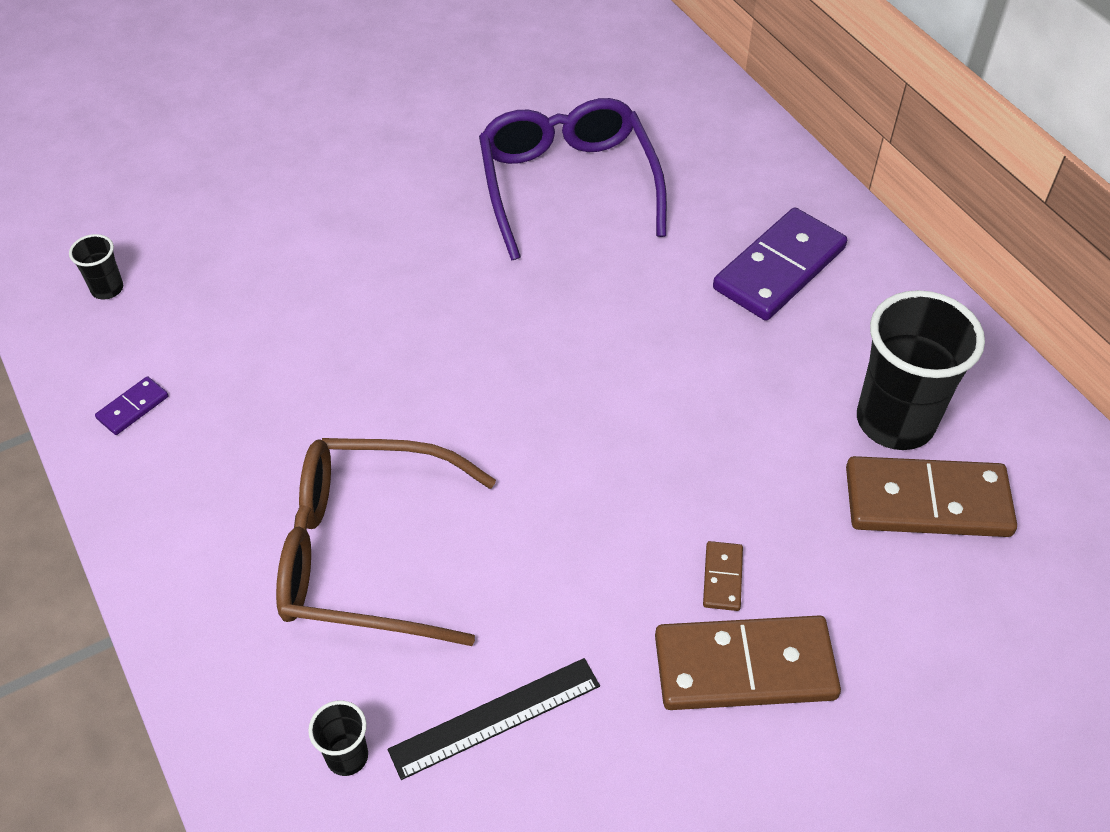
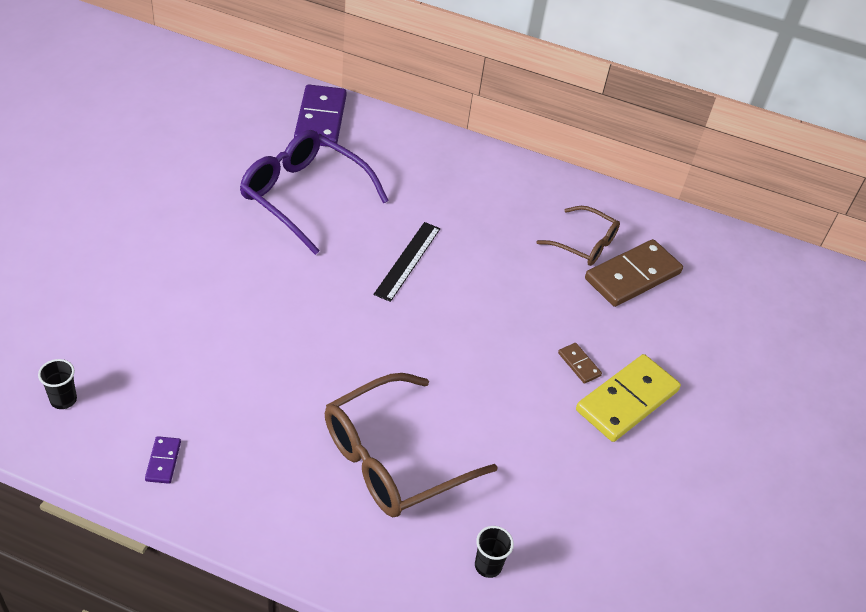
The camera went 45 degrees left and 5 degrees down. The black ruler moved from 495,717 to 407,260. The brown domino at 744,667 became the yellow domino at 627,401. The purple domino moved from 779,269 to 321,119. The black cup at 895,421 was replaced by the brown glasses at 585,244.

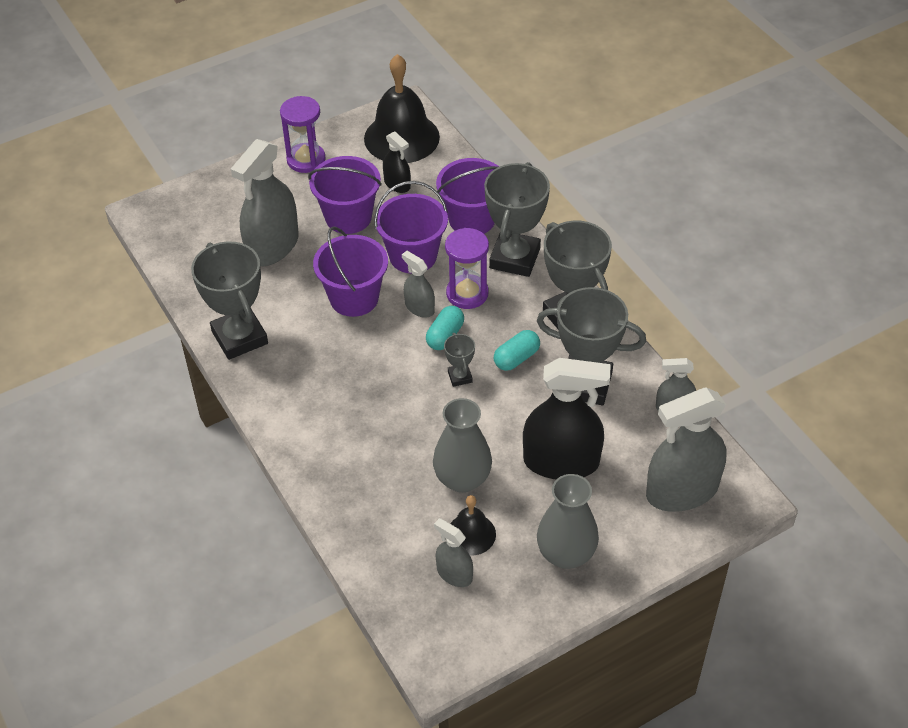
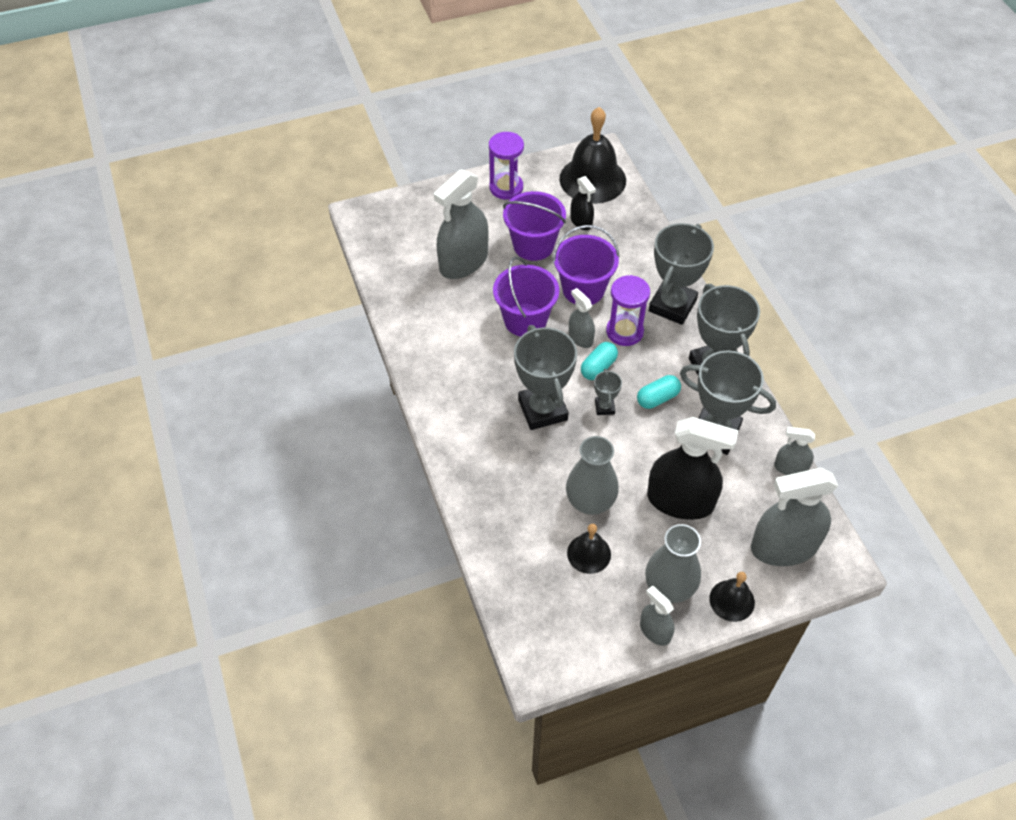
The camera went 10 degrees right and 5 degrees up. The grey trophy moved from 240,337 to 543,409. The grey spray bottle moved from 454,574 to 655,631. The purple bucket at 472,219 disappeared. The black bell at 732,600 appeared.

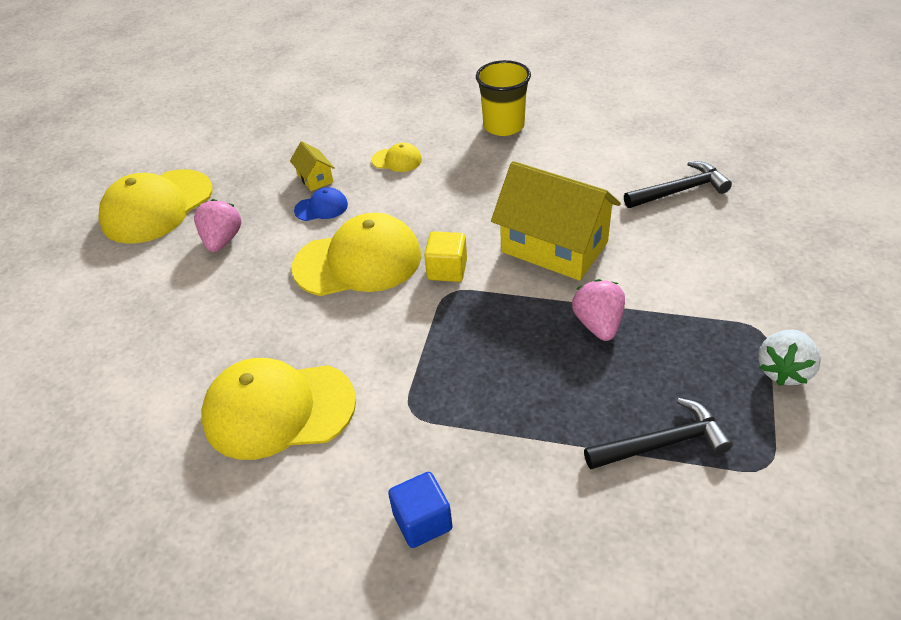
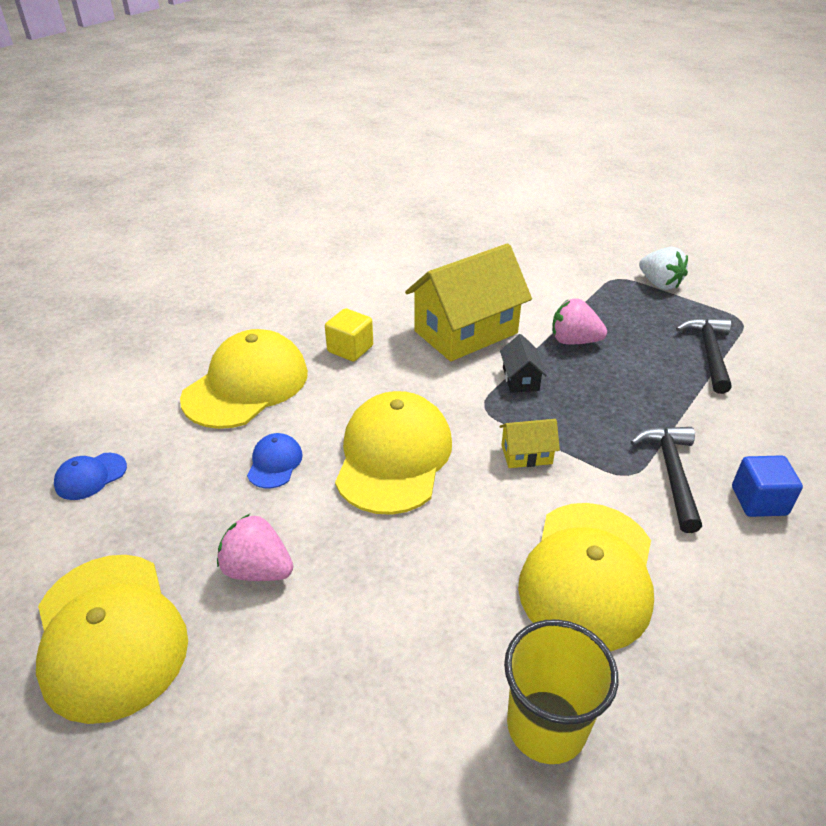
The camera went 70 degrees left and 5 degrees down. The yellow house moved from 315,178 to 526,454. The yellow cap at 397,160 changed to 2.23 times the size. The yellow cube moved from 447,270 to 350,349. The yellow cup moved from 503,126 to 546,726. The black hammer moved from 679,190 to 671,474. The blue cap at 90,476 appeared. The black house at 520,379 appeared.

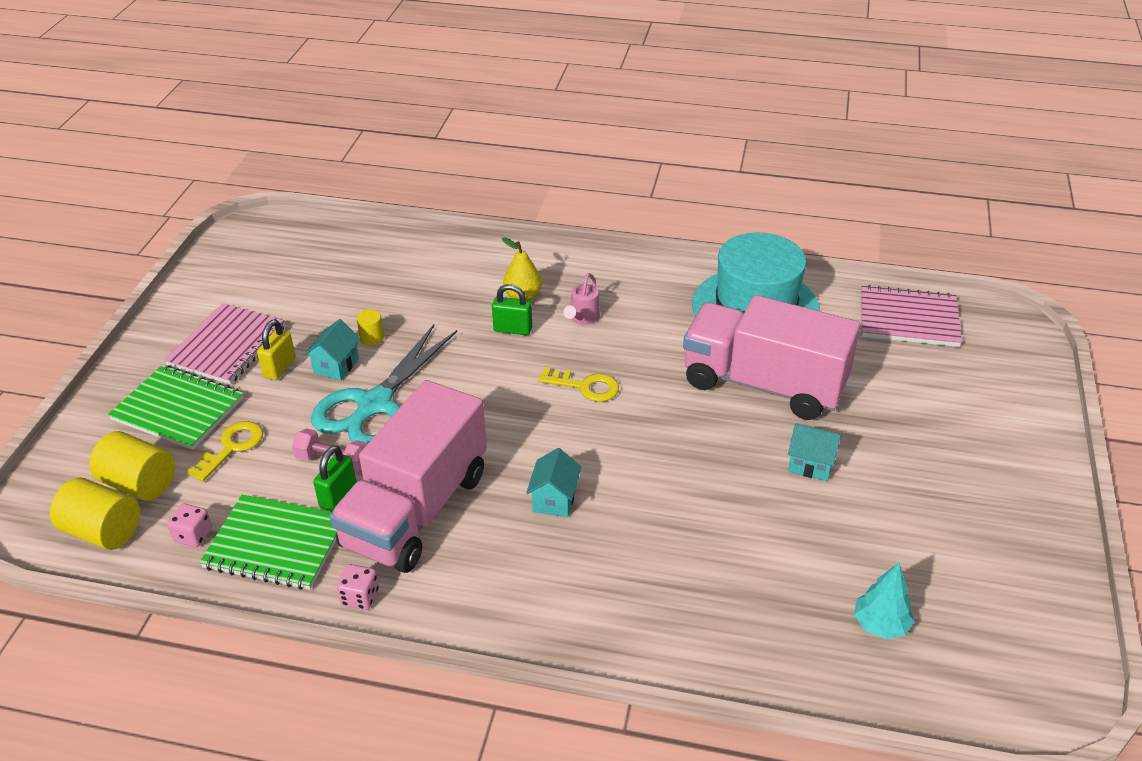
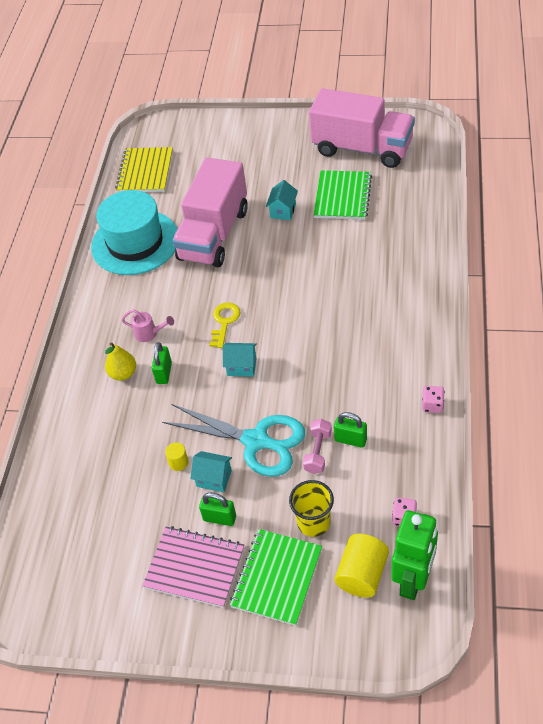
The camera went 90 degrees left and 10 degrees up. The yellow cylinder at 103,531 was replaced by the green robot at 413,580. The yellow key at 232,447 was replaced by the yellow cup at 314,522. The green notebook moved from 275,544 to 342,197. The yellow padlock at 279,368 became the green padlock at 219,518. The pink truck moved from 416,510 to 362,149. The turquoise house moved from 554,499 to 241,366. The turquoise tree at 880,625 disappeared. The pink notebook at 908,319 became the yellow notebook at 145,172.

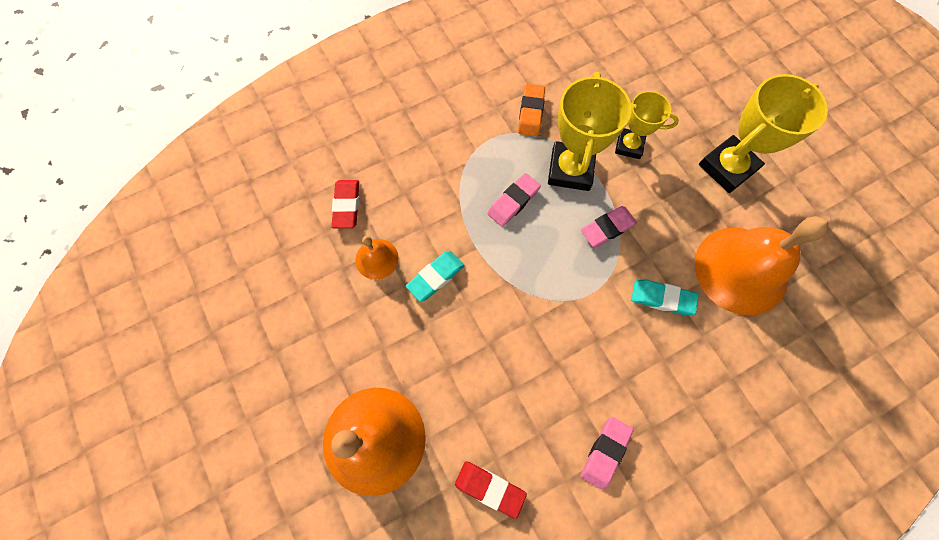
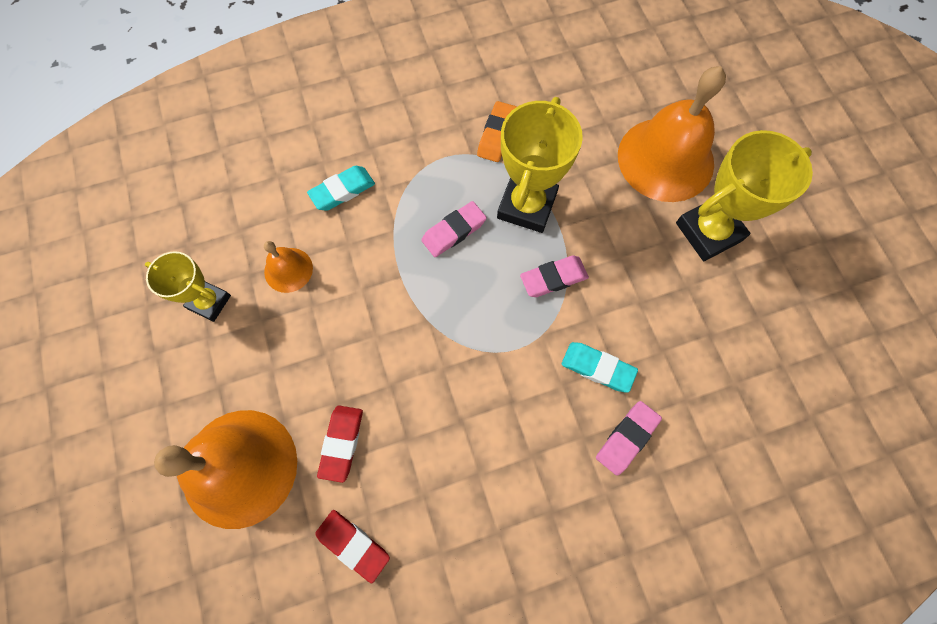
The camera went 10 degrees right and 0 degrees up. The red eraser moved from 347,205 to 342,443. The turquoise eraser moved from 436,277 to 342,191. The pink eraser moved from 605,452 to 626,438. The yellow trophy moved from 629,145 to 209,302. The orange bell moved from 741,270 to 665,159.

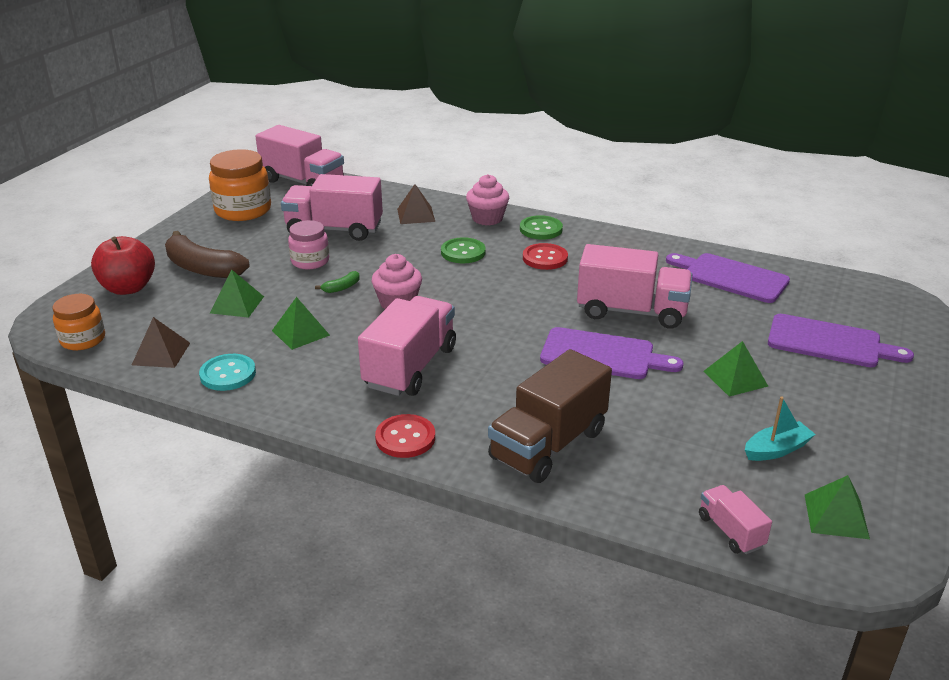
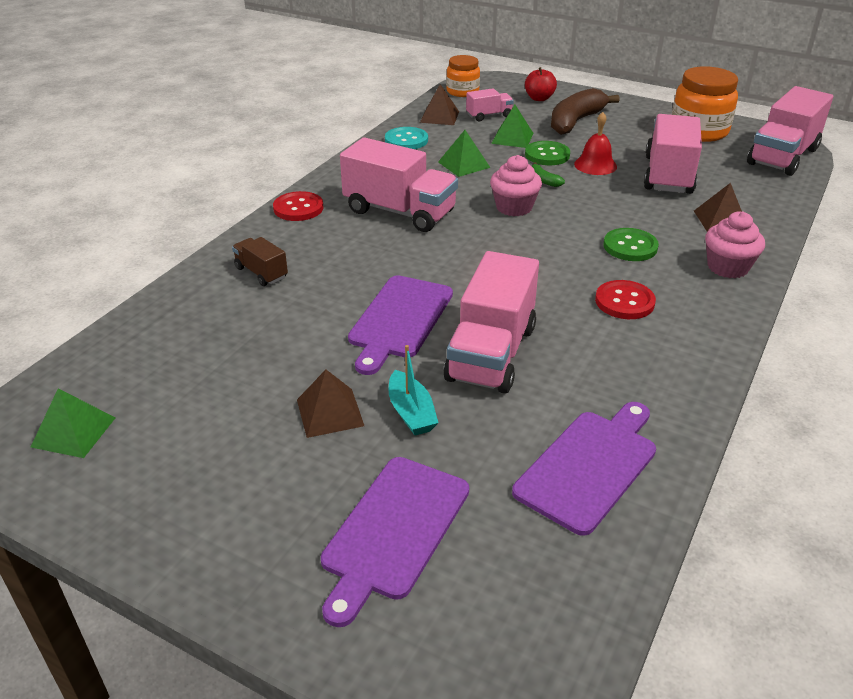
The camera went 95 degrees right and 5 degrees up. The red apple at 128,288 changed to 0.65 times the size. The pink jar at 310,261 was replaced by the red bell at 595,165. The brown truck at 548,445 changed to 0.49 times the size. The green button moved from 541,229 to 547,155. The pink truck moved from 730,531 to 489,116. The green pyramid at 735,378 became the brown pyramid at 329,412. The turquoise boat moved from 776,449 to 411,412.

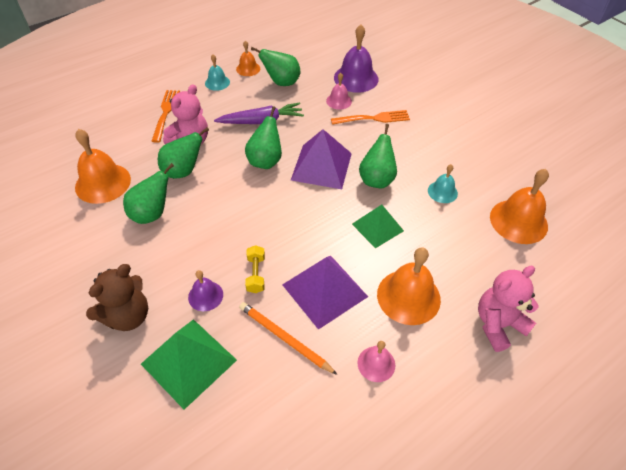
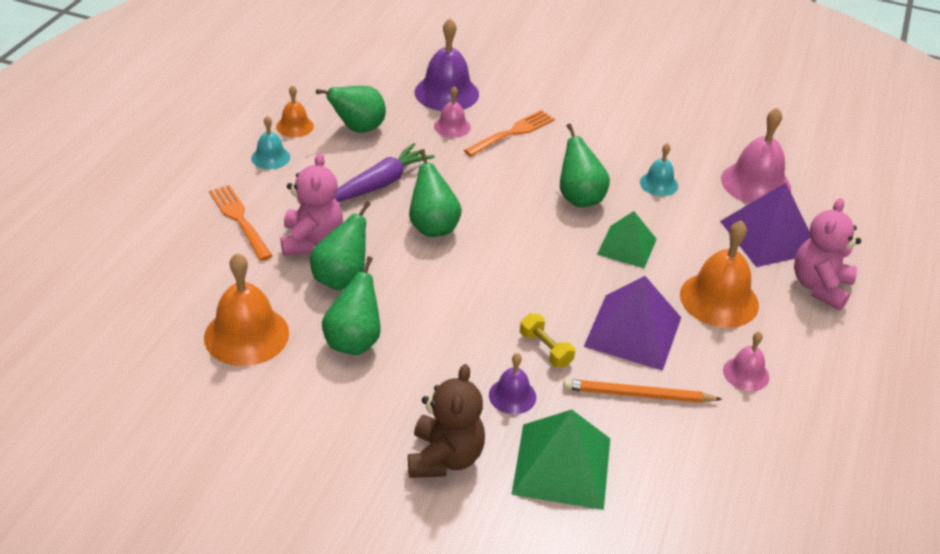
The camera went 35 degrees left and 10 degrees down. The purple pyramid moved from 321,166 to 769,236. The orange bell at 518,221 became the pink bell at 756,183.

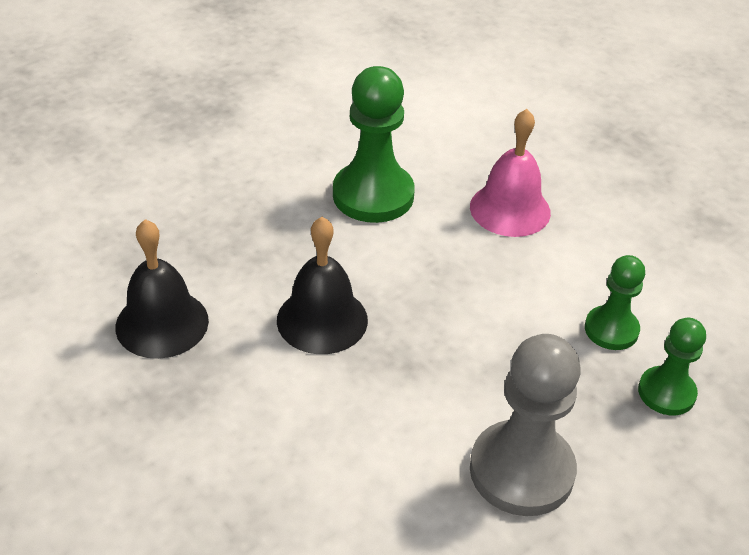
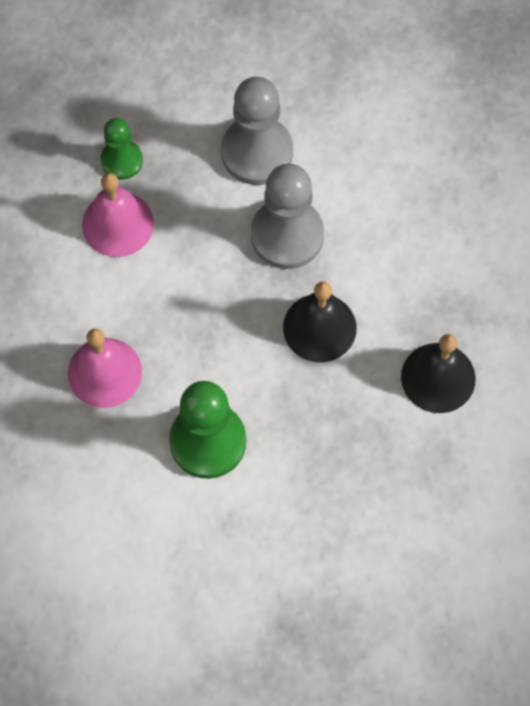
The camera went 150 degrees left and 25 degrees up. The green pawn at 611,329 was replaced by the pink bell at 117,224. The grey pawn at 287,235 appeared.

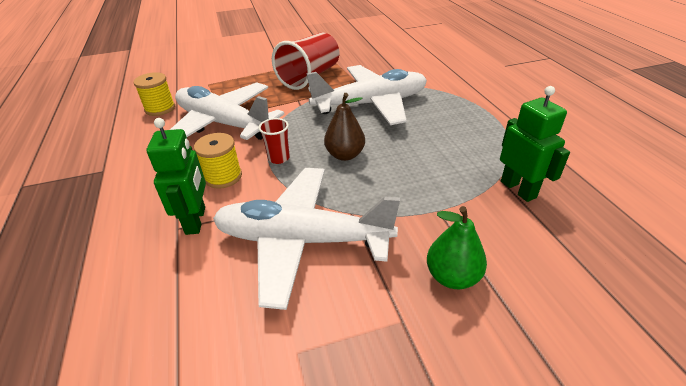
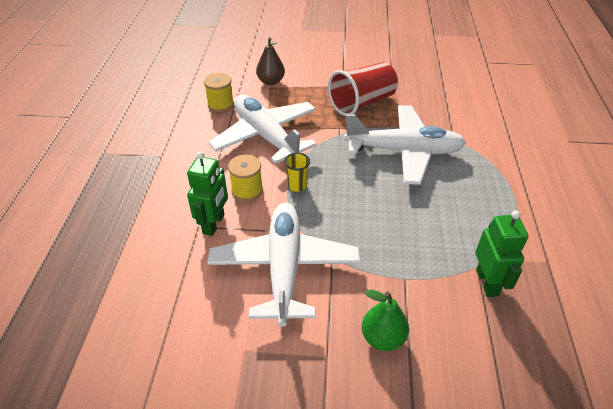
The camera went 20 degrees right and 5 degrees up. The white plane at 302,240 turned 60 degrees clockwise. The red cup at 278,158 became the yellow cup at 297,186. The brown pear moved from 345,155 to 271,81.

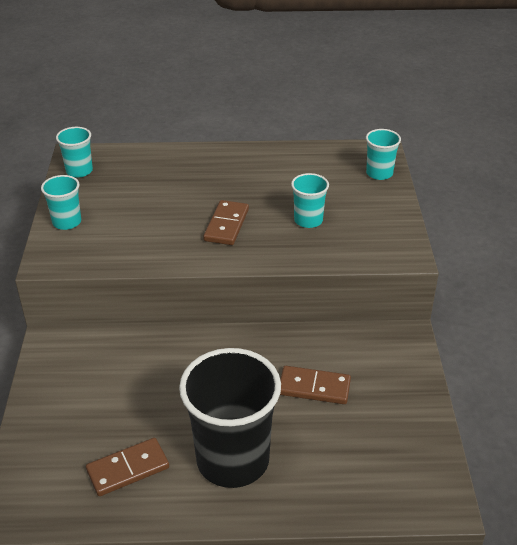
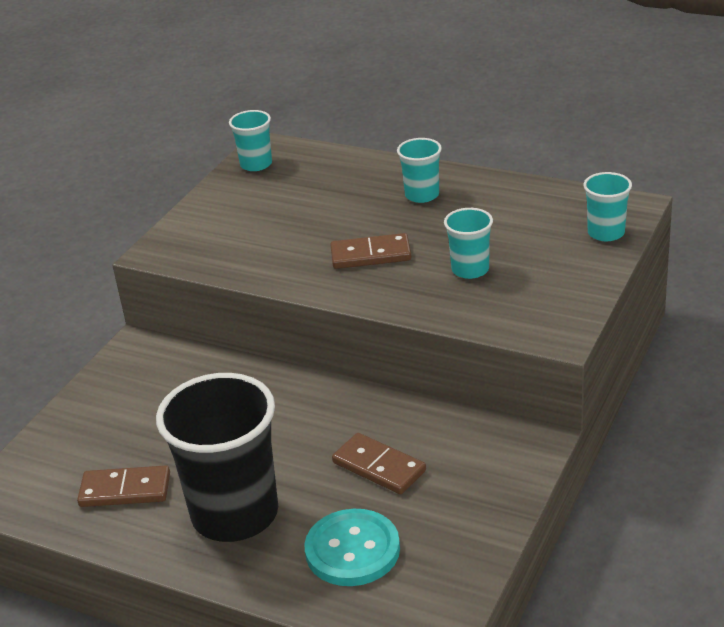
The camera went 30 degrees right and 5 degrees down. The turquoise cup moved from 67,222 to 422,195. The brown domino at 226,225 turned 45 degrees clockwise. The turquoise button at 352,550 appeared.

